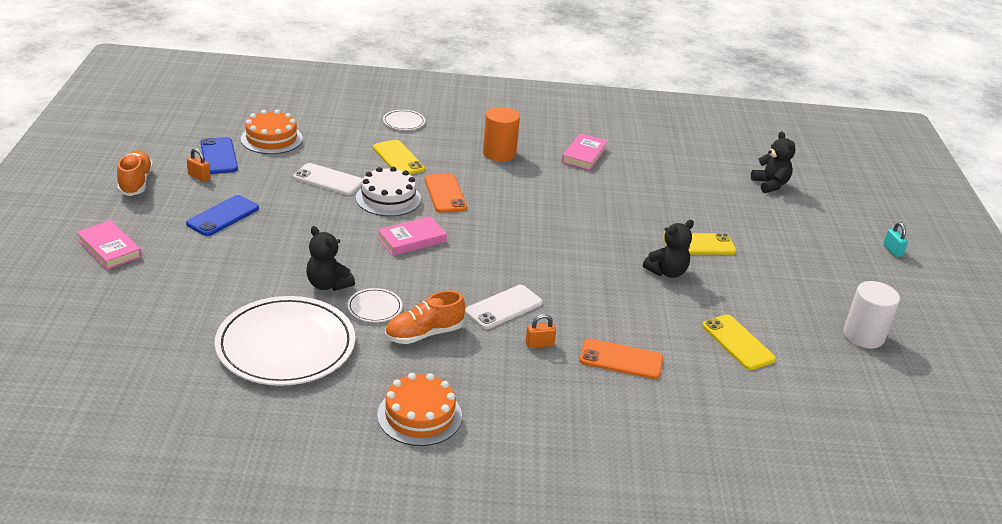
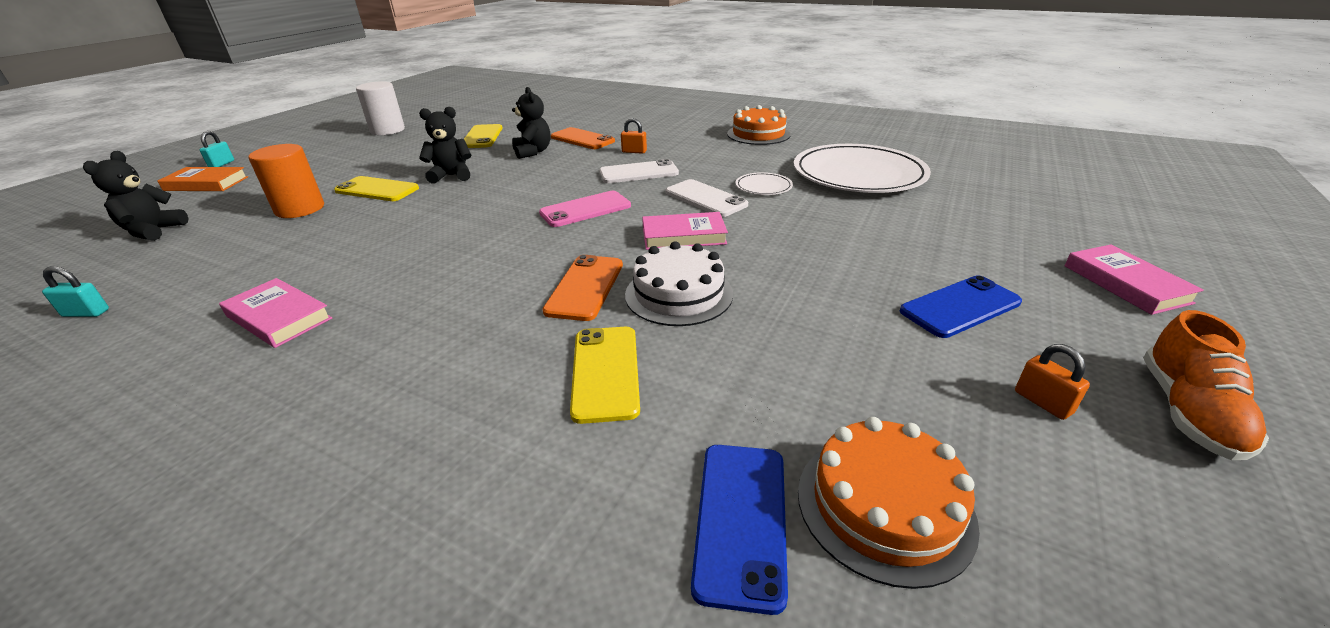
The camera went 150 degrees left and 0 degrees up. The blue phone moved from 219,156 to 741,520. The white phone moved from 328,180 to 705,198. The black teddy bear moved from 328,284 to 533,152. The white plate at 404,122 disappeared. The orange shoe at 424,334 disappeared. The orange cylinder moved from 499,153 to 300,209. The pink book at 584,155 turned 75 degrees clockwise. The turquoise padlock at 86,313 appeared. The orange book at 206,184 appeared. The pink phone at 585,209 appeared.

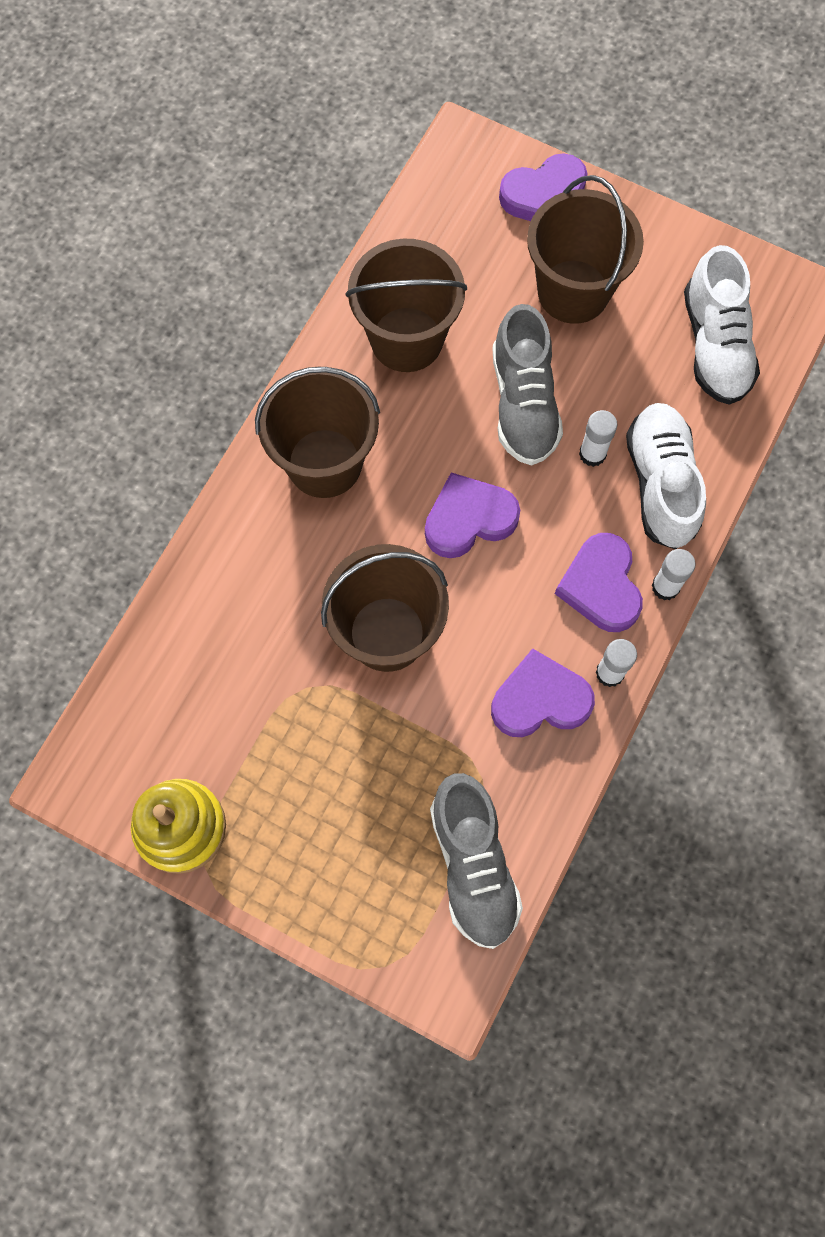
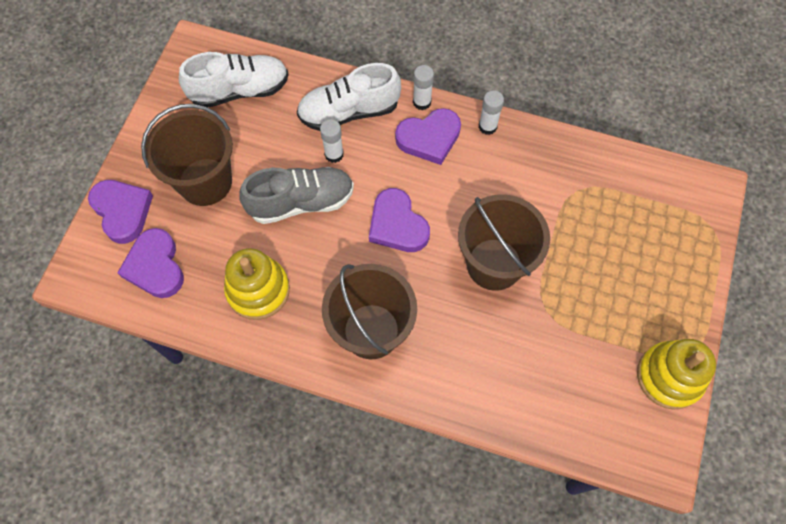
The camera went 100 degrees left and 5 degrees down. The brown bucket at 406,339 was replaced by the yellow stacking toy at 258,290. The grey shoe at 473,865 disappeared. The purple heart moved from 540,699 to 155,266.

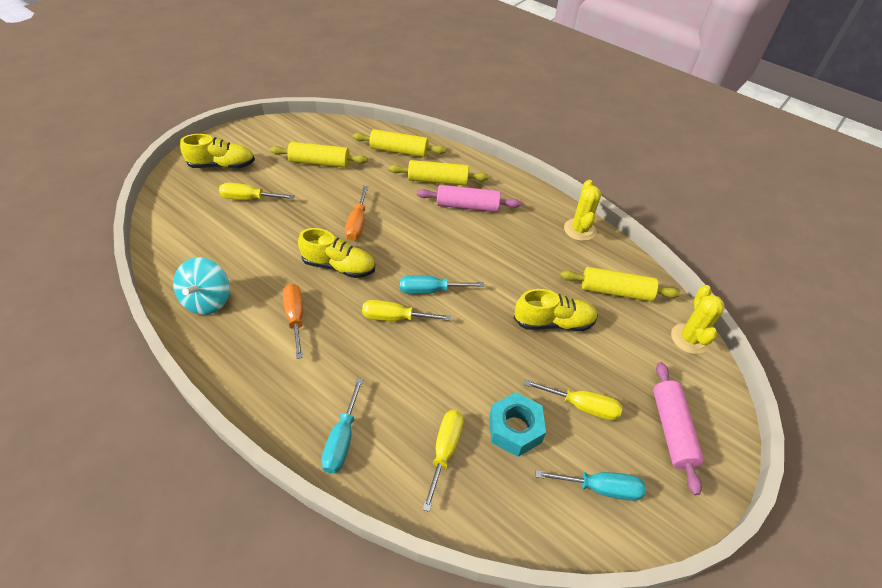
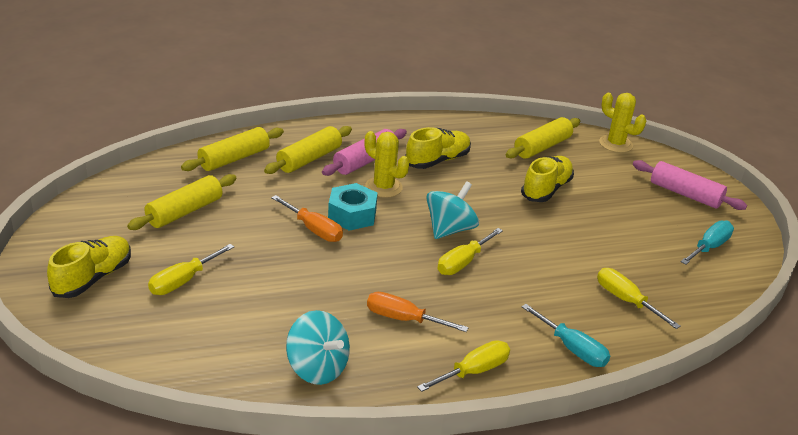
The camera went 55 degrees left and 15 degrees down. The yellow shoe moved from 339,266 to 437,160. The turquoise screwdriver at 430,290 was replaced by the turquoise spinning top at 449,229. The turquoise nut moved from 515,429 to 352,215. The yellow screwdriver moved from 582,406 to 473,371. The yellow cactus moved from 579,230 to 383,187.

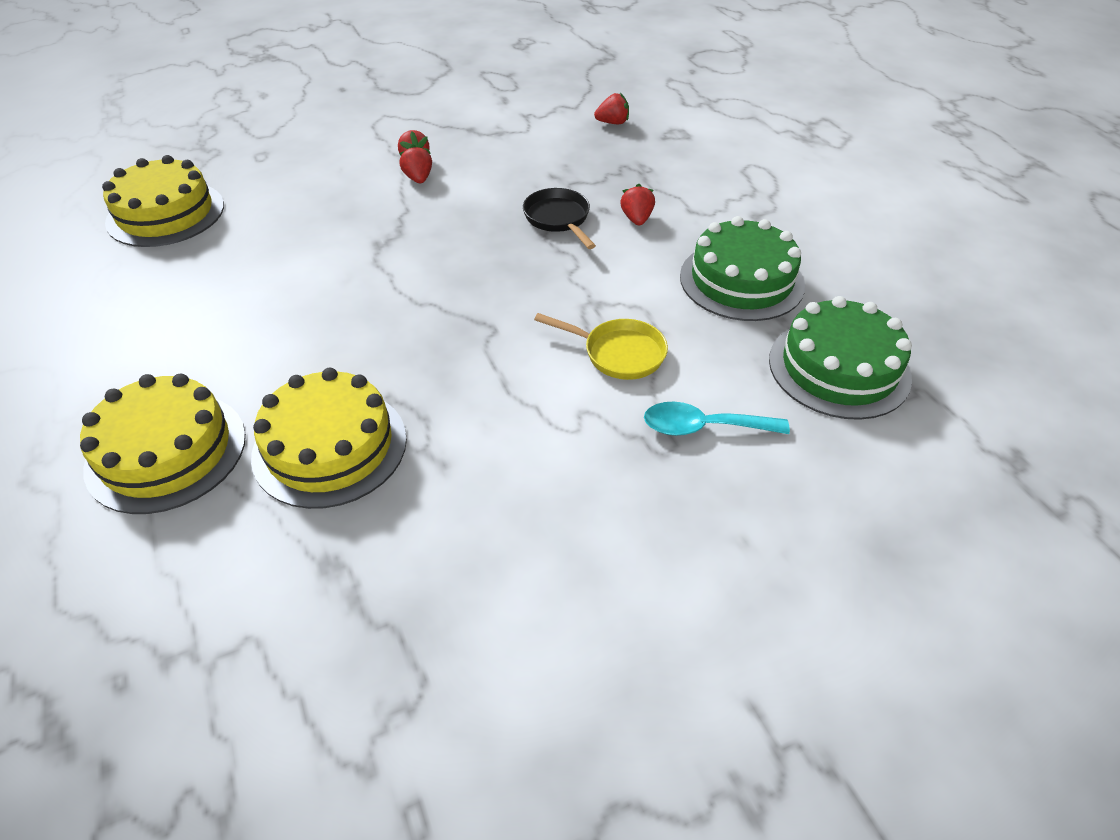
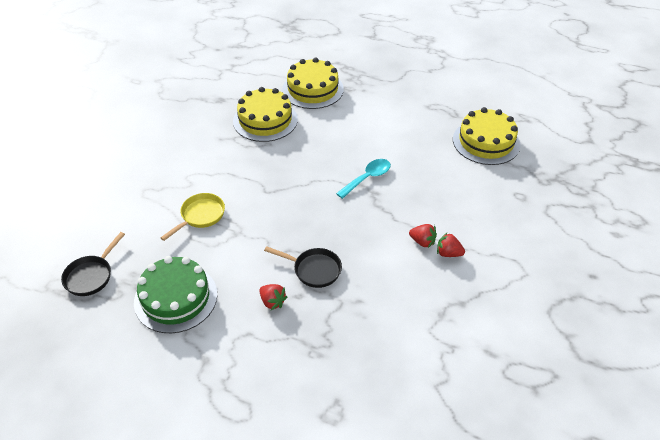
The camera went 135 degrees right and 0 degrees up. The yellow pan at 618,353 turned 150 degrees clockwise. The red strawberry at 612,123 disappeared. The turquoise spoon moved from 703,427 to 367,178. The green cake at 839,368 was replaced by the black pan at 91,276.

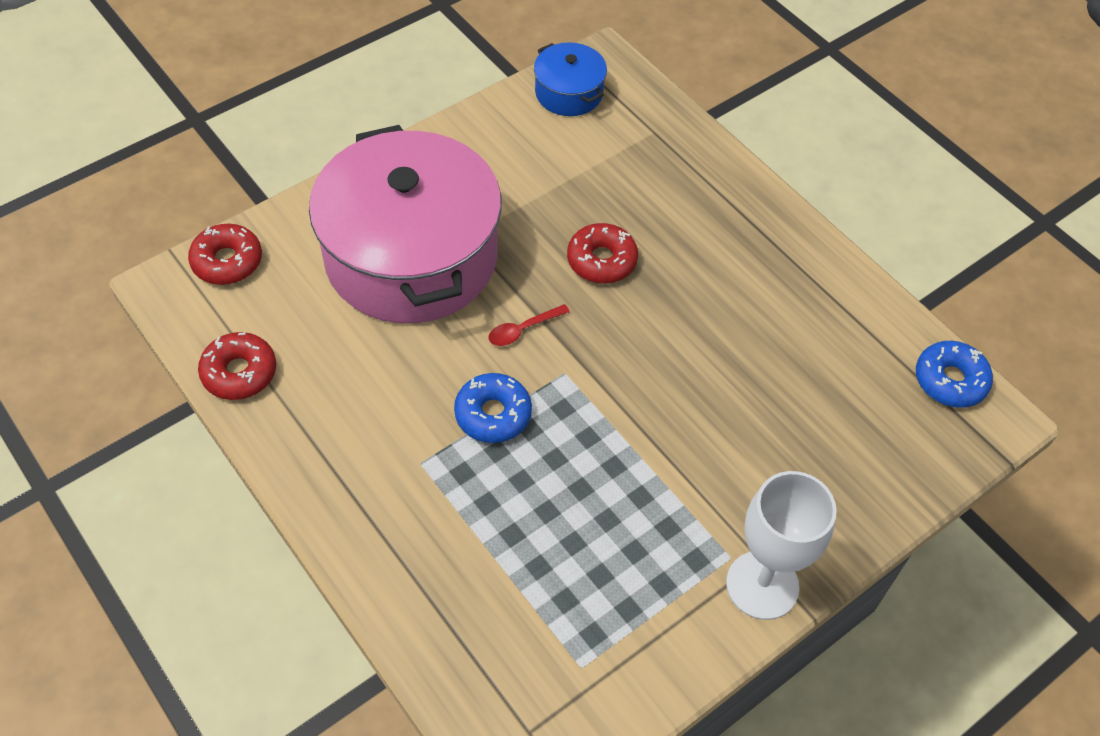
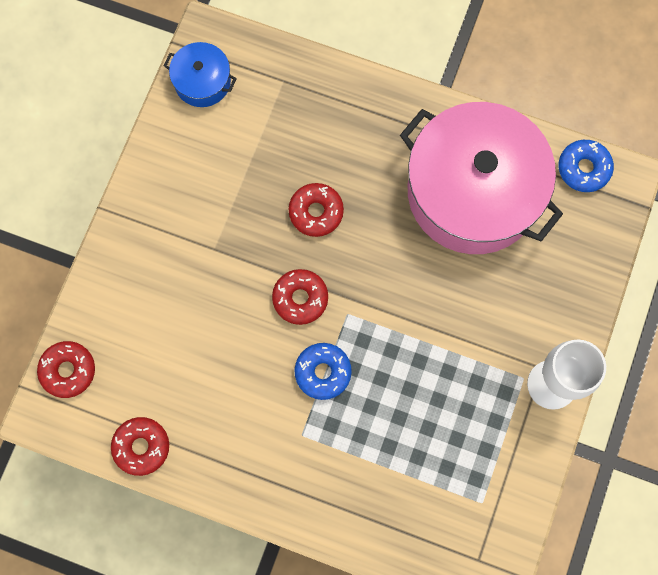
The camera went 30 degrees left and 20 degrees up. The pink pot moved from 411,256 to 473,192. The red spoon at 523,330 was replaced by the red donut at 300,298.

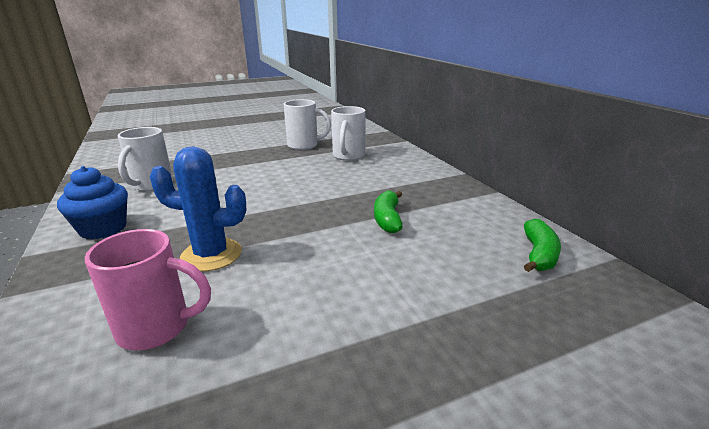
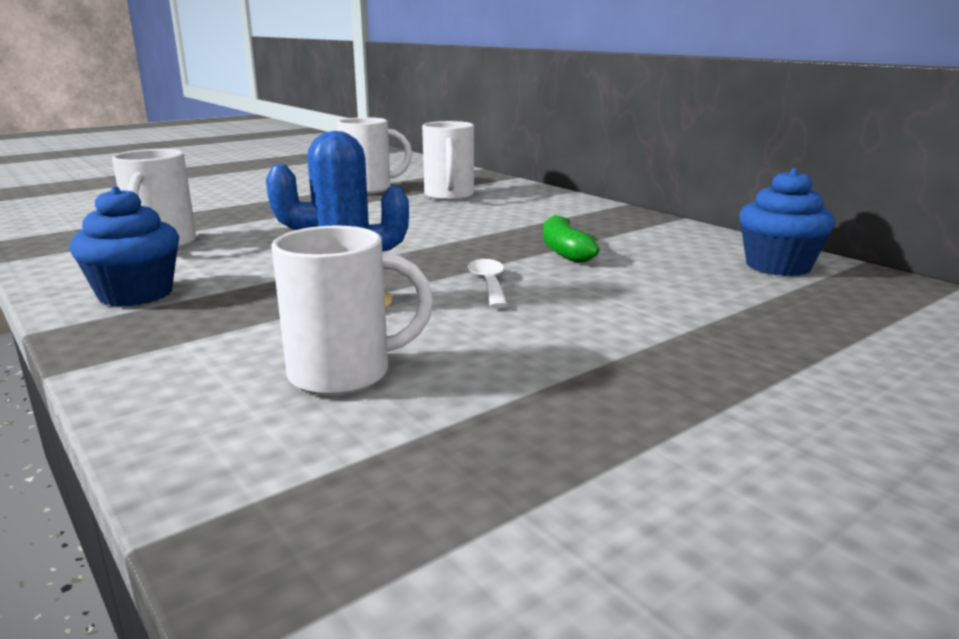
The camera went 15 degrees left and 5 degrees down. The pink mug at 157,328 became the white mug at 344,374. The green banana at 538,255 was replaced by the blue cupcake at 778,266. The white spoon at 489,284 appeared.

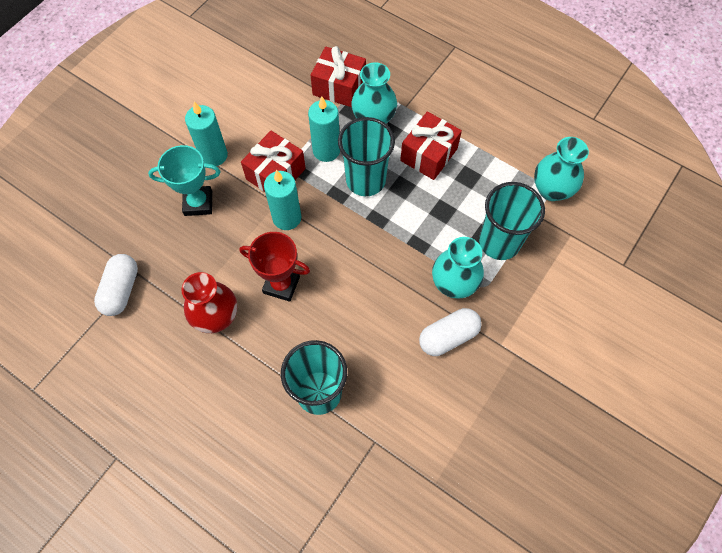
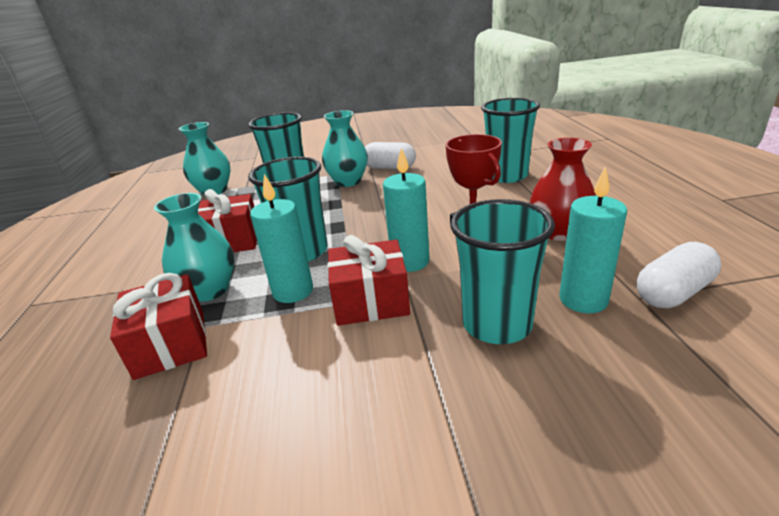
The camera went 130 degrees left and 35 degrees down. The turquoise trophy at 198,203 was replaced by the turquoise cup at 497,324. The turquoise candle moved from 214,155 to 583,300.

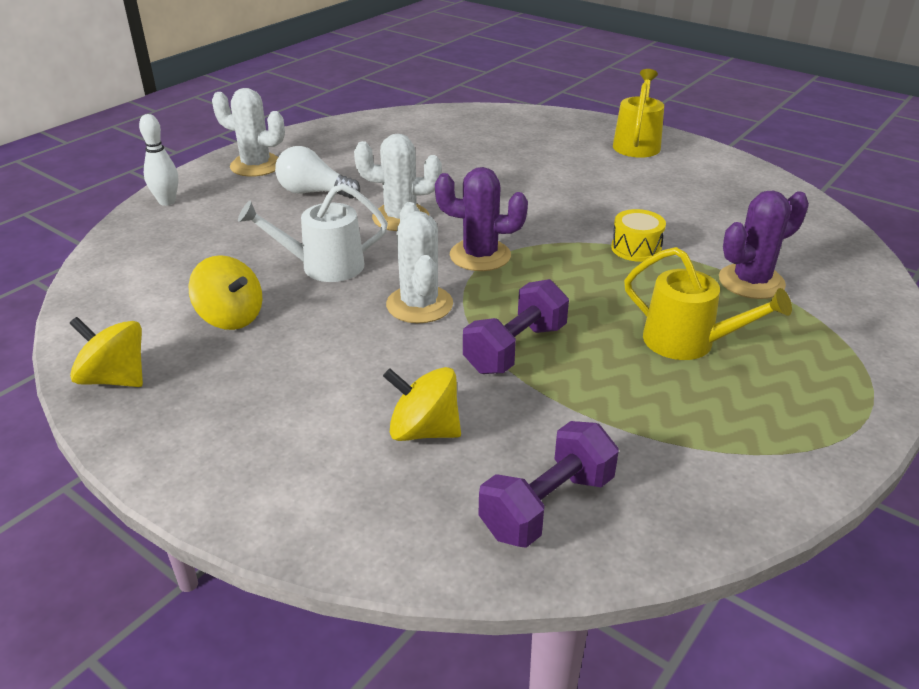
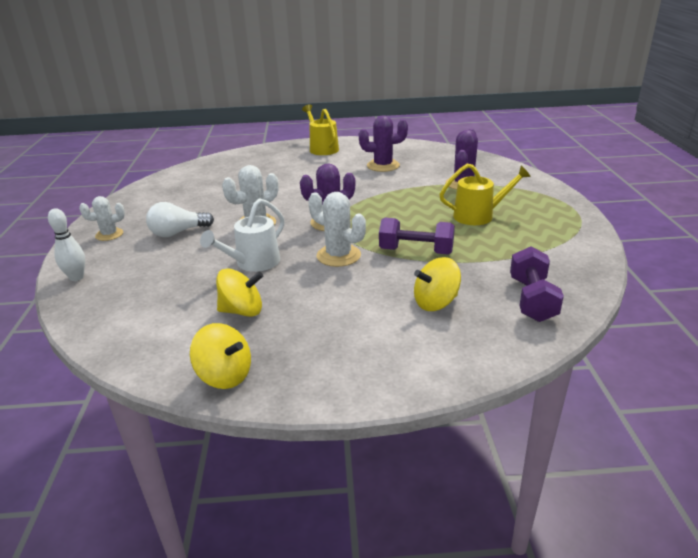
The camera went 40 degrees left and 5 degrees down. The yellow spinning top at 115,378 turned 135 degrees counterclockwise. The white cactus at 256,166 changed to 0.66 times the size. The purple dumbbell at 515,348 turned 75 degrees counterclockwise. The yellow drum at 636,248 disappeared. The purple cactus at 383,166 appeared.

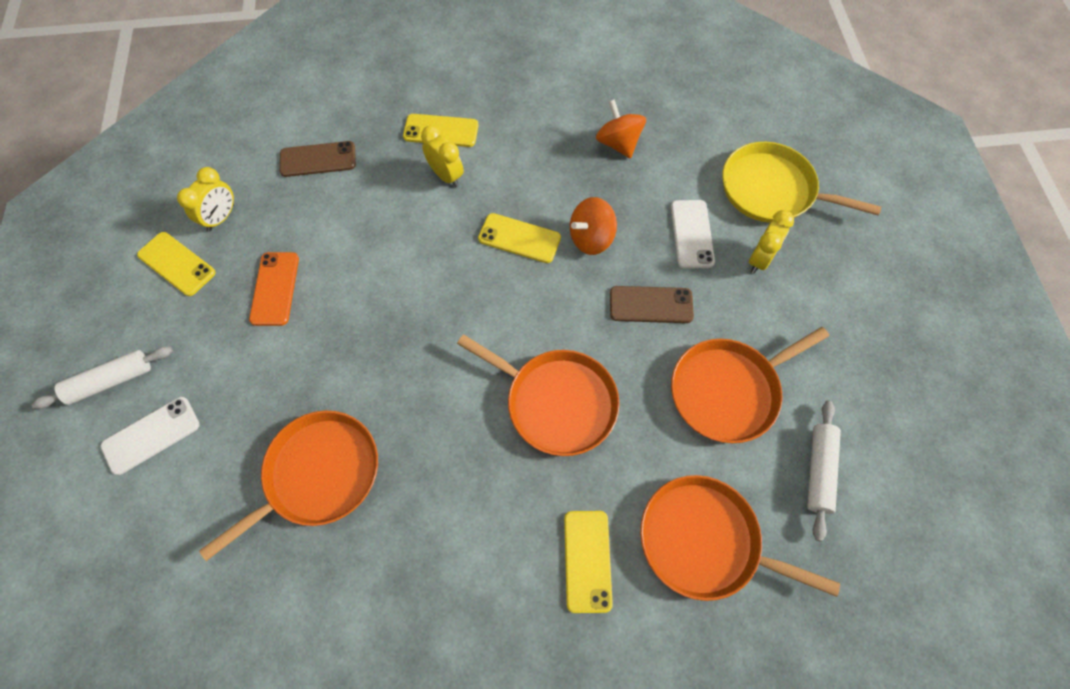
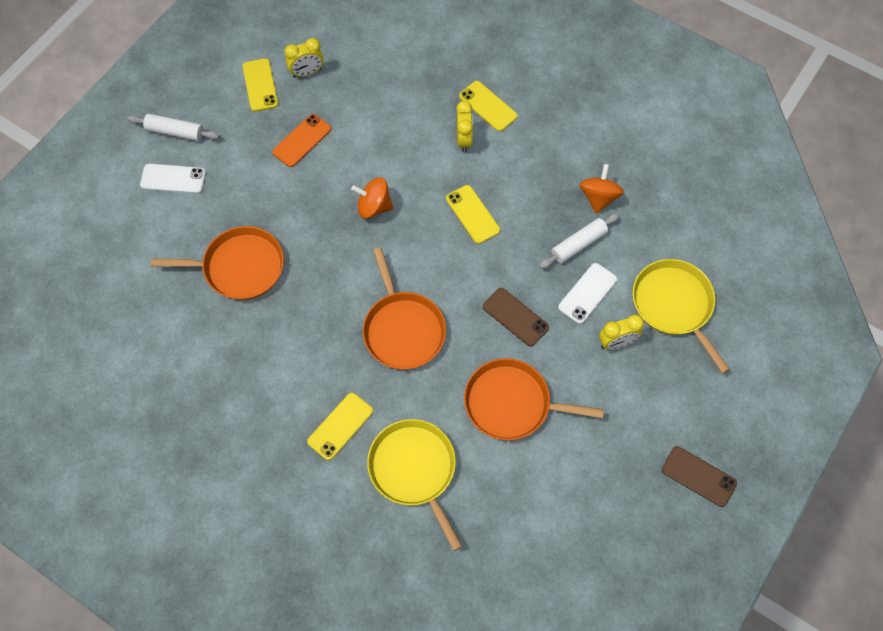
The camera went 40 degrees right and 0 degrees up. The brown phone moved from 318,159 to 698,476. The orange spinning top moved from 591,238 to 374,207. The orange pan at 705,541 became the yellow pan at 414,470. The white rolling pin moved from 818,470 to 578,244.

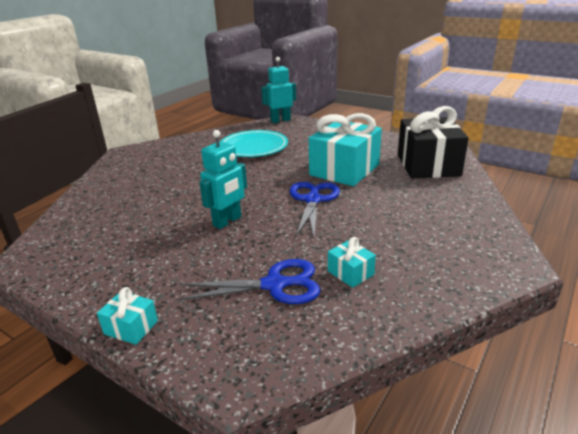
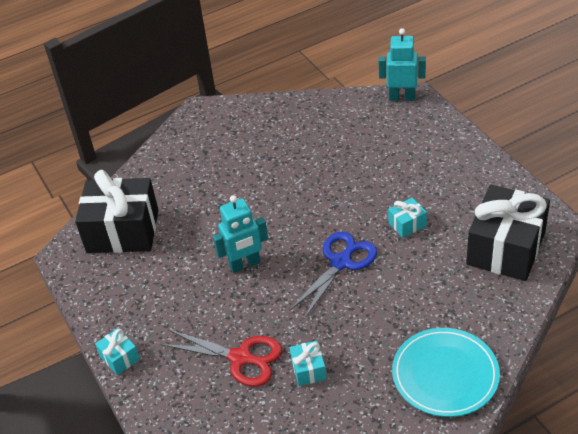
The camera went 30 degrees right and 15 degrees up. The blue scissors at 274,285 became the red scissors at 240,358. The turquoise plate moved from 254,147 to 445,375. The turquoise gift at 344,170 changed to 0.43 times the size. The black gift at 123,231 appeared.

